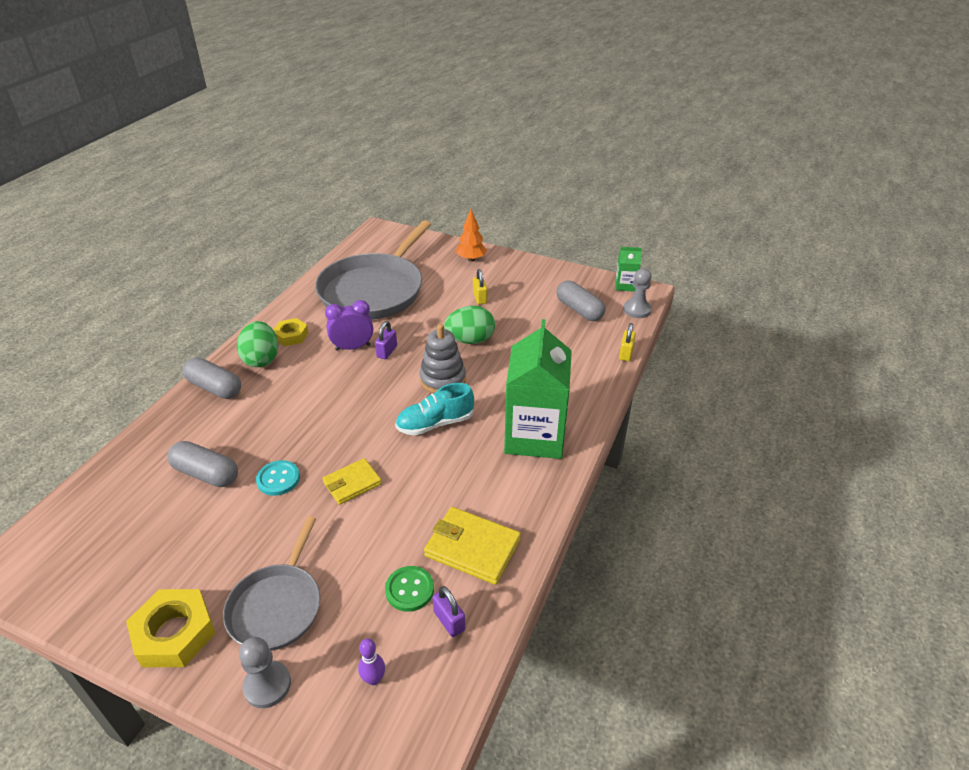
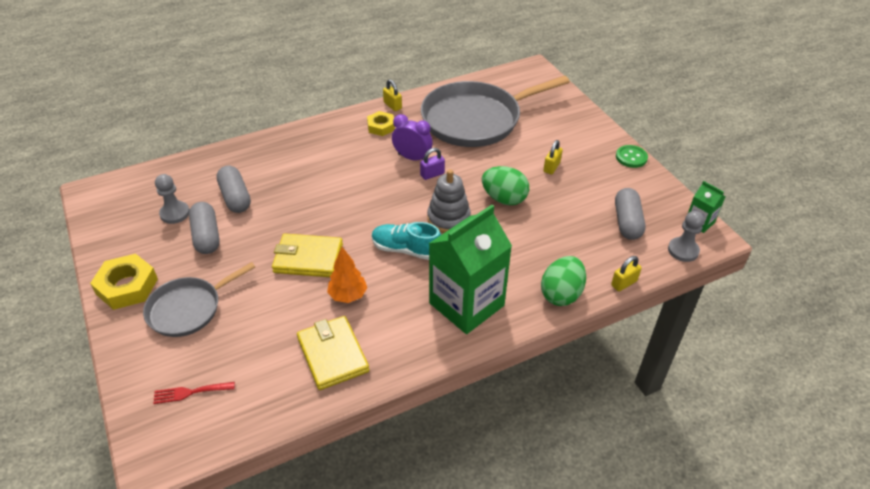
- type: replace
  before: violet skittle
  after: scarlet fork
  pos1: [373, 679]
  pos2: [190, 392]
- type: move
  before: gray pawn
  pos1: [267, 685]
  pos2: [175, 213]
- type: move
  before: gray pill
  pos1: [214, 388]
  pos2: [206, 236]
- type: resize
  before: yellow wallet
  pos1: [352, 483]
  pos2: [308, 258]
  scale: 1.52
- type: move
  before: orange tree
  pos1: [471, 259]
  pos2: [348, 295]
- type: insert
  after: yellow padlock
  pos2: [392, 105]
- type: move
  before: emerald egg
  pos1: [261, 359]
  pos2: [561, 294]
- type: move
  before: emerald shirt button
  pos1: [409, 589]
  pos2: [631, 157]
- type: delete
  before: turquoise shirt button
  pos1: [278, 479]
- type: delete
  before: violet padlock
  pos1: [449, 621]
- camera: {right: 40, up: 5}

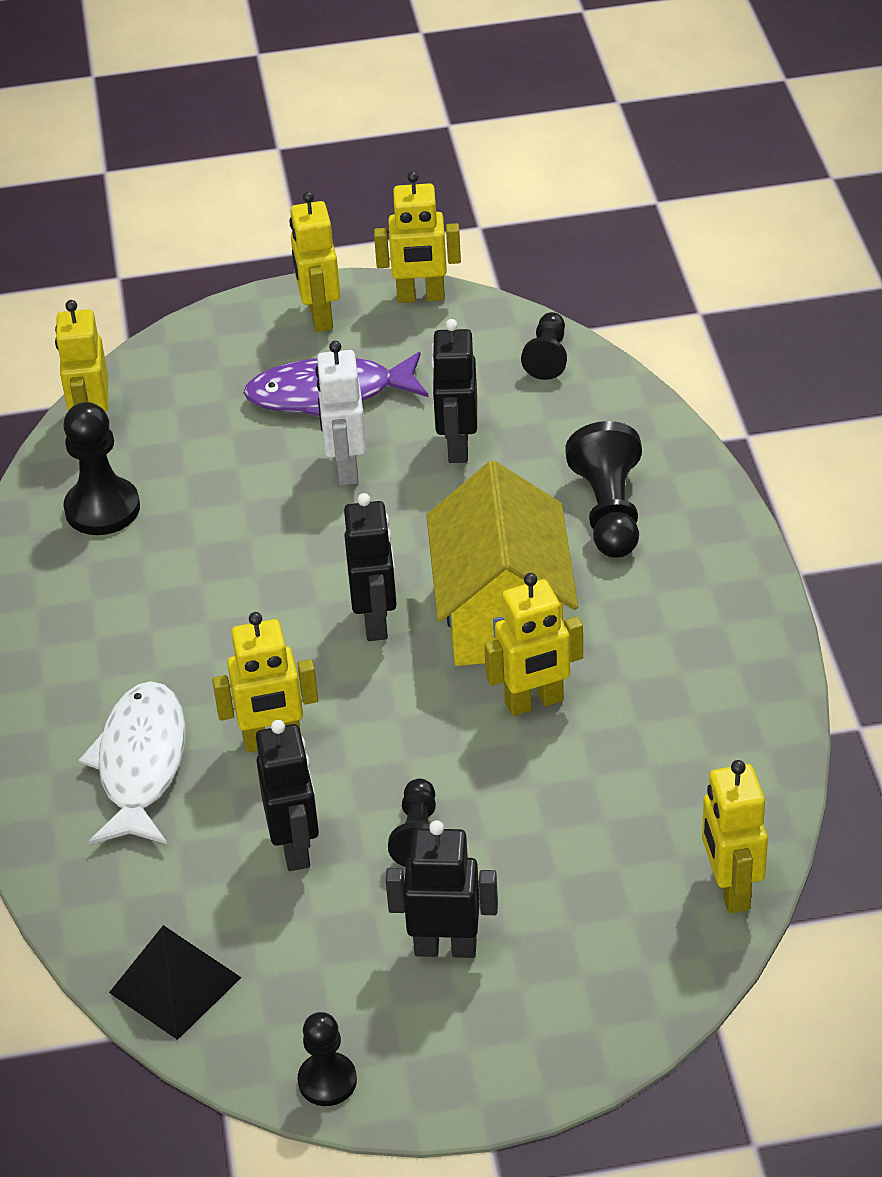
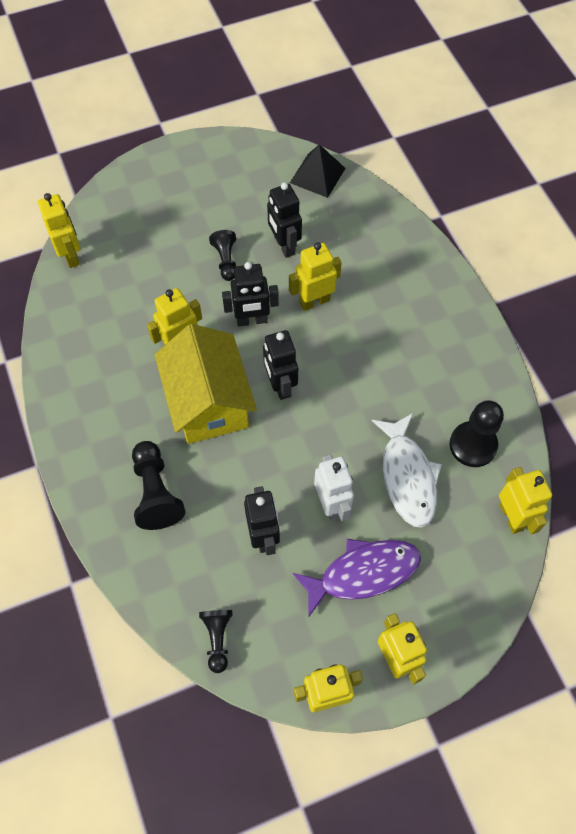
- type: move
  before: jet-black robot
  pos1: [445, 947]
  pos2: [252, 320]
- type: move
  before: white toy fish
  pos1: [141, 764]
  pos2: [407, 476]
- type: delete
  before: jet-black pawn
  pos1: [327, 1081]
- camera: {right: 165, up: 20}

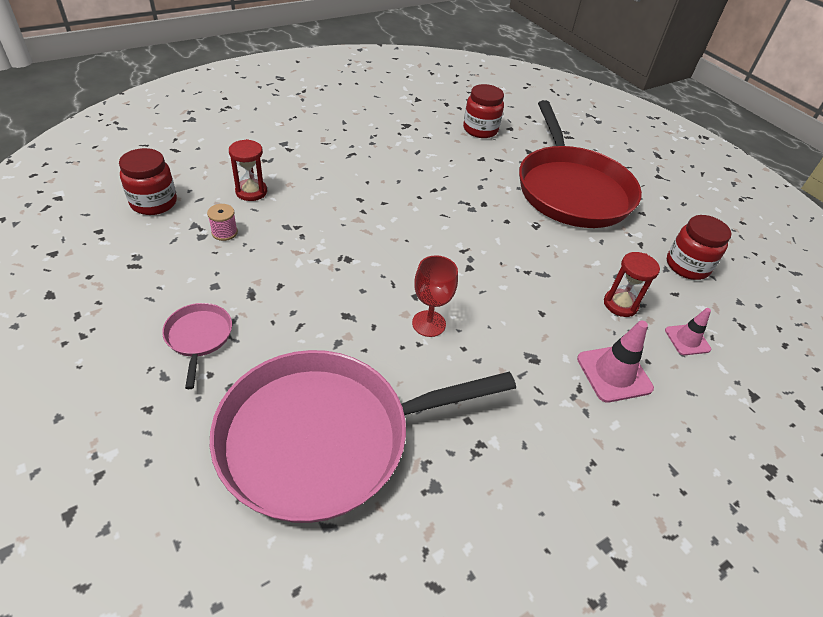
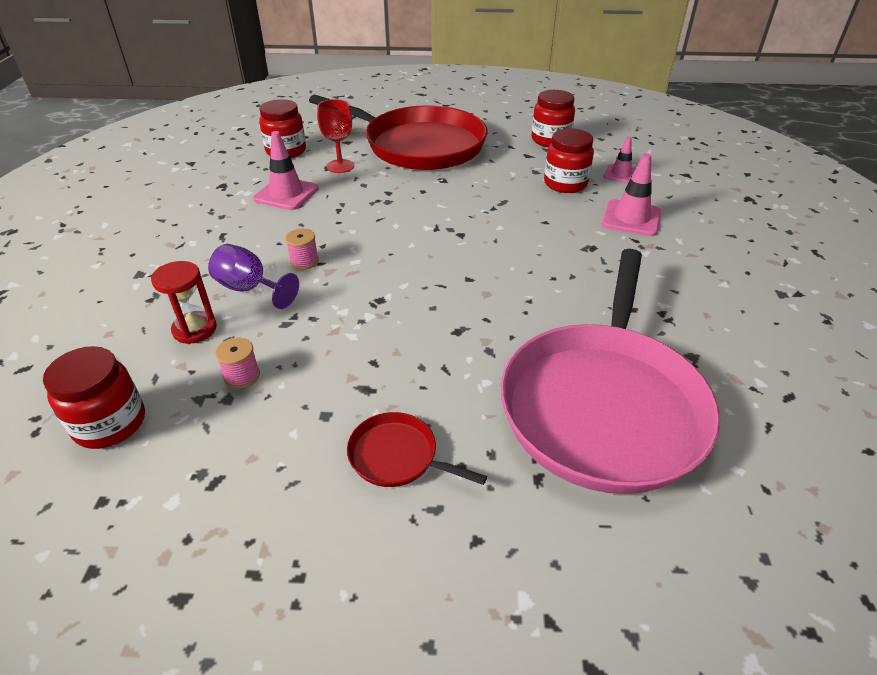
- type: insert
  after: violet wine glass
  pos2: [250, 289]
- type: insert
  after: rose-pink road cone
  pos2: [286, 194]
- type: insert
  after: rose-pink spool
  pos2: [304, 261]
- type: move
  before: scarlet wine glass
  pos1: [429, 323]
  pos2: [340, 166]
- type: recolor
  before: rose-pink frying pan
  after: scarlet frying pan
  pos1: [199, 337]
  pos2: [397, 456]
- type: replace
  before: scarlet sand timer
  after: scarlet jar
  pos1: [620, 304]
  pos2: [565, 184]
- camera: {right: -50, up: -5}

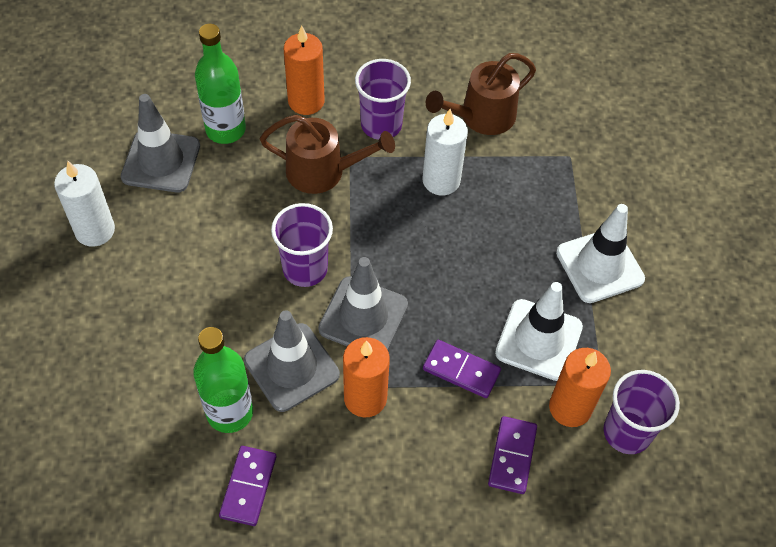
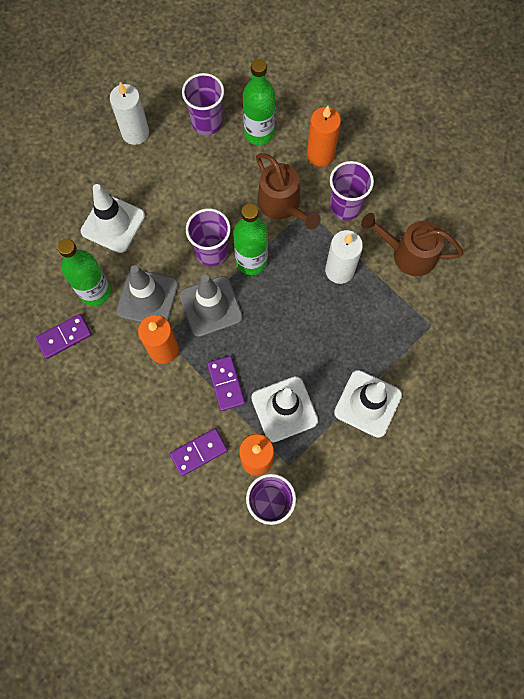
- type: insert
  after: white road cone
  pos2: [113, 223]
- type: replace
  before: gray road cone
  after: violet tumbler
  pos1: [161, 161]
  pos2: [207, 122]
- type: insert
  after: emerald drink bottle
  pos2: [251, 261]
- camera: {right: 50, up: 15}

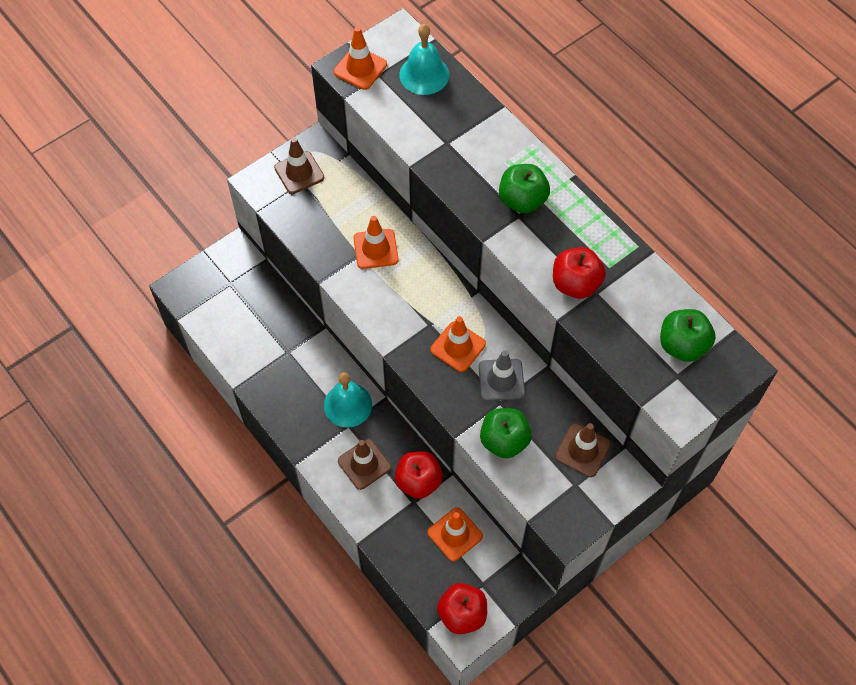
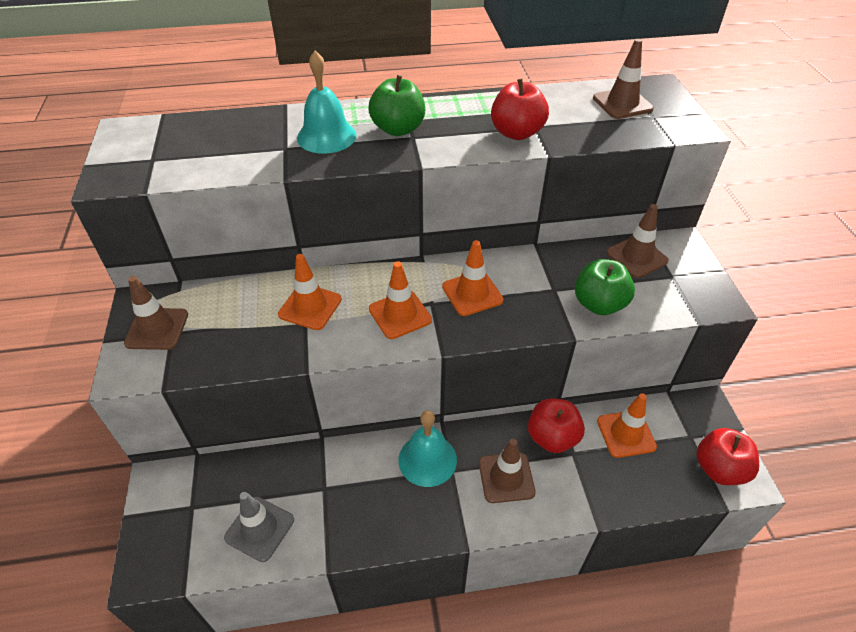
- type: move
  before: gray road cone
  pos1: [501, 380]
  pos2: [259, 529]
- type: move
  before: turquoise hand bell
  pos1: [424, 74]
  pos2: [326, 136]
- type: move
  before: orange road cone
  pos1: [360, 68]
  pos2: [400, 314]
- type: replace
  before: emerald toy apple
  after: russet road cone
  pos1: [682, 345]
  pos2: [622, 104]
- camera: {right: -60, up: -15}

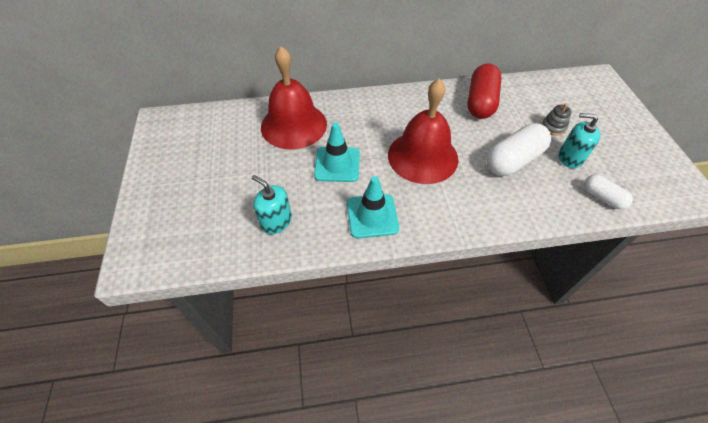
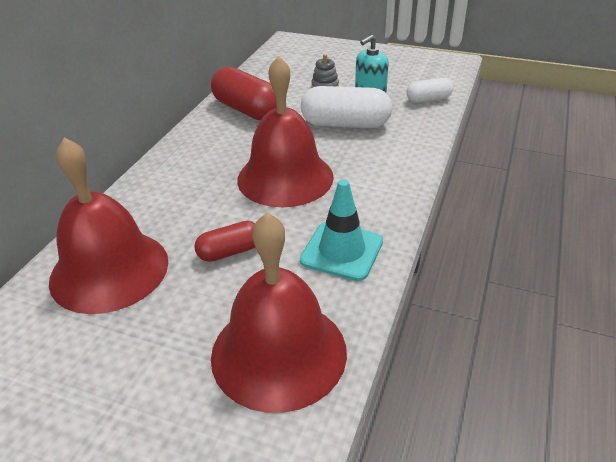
- type: replace
  before: turquoise road cone
  after: scarlet pill
  pos1: [337, 164]
  pos2: [230, 252]
- type: replace
  before: turquoise soap pump
  after: scarlet hand bell
  pos1: [276, 221]
  pos2: [279, 352]
- type: rotate
  before: white pill
  pos1: [513, 160]
  pos2: [345, 124]
  turn: -75
- camera: {right: -60, up: -15}

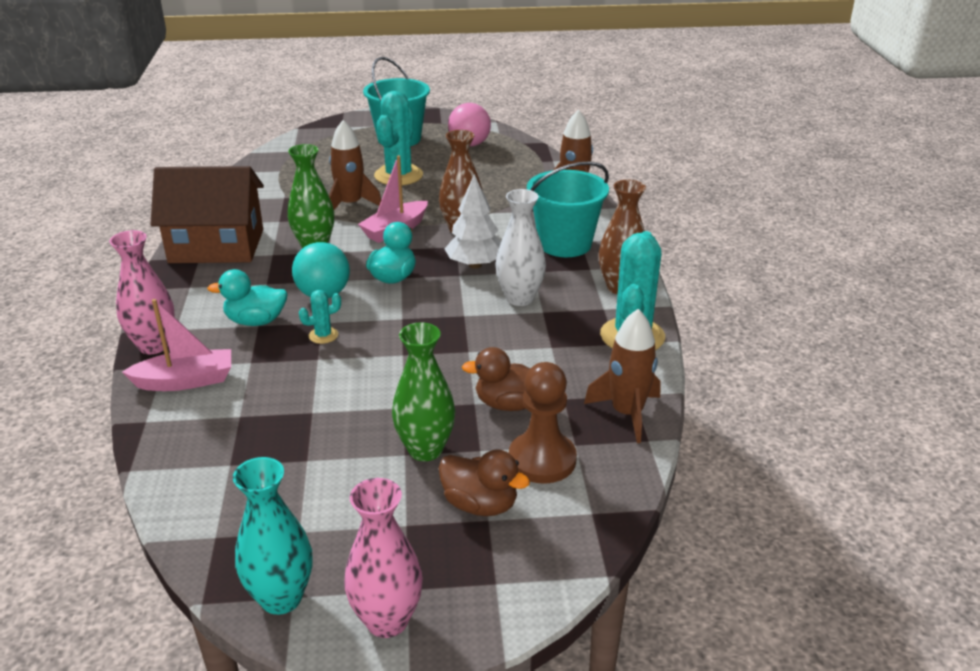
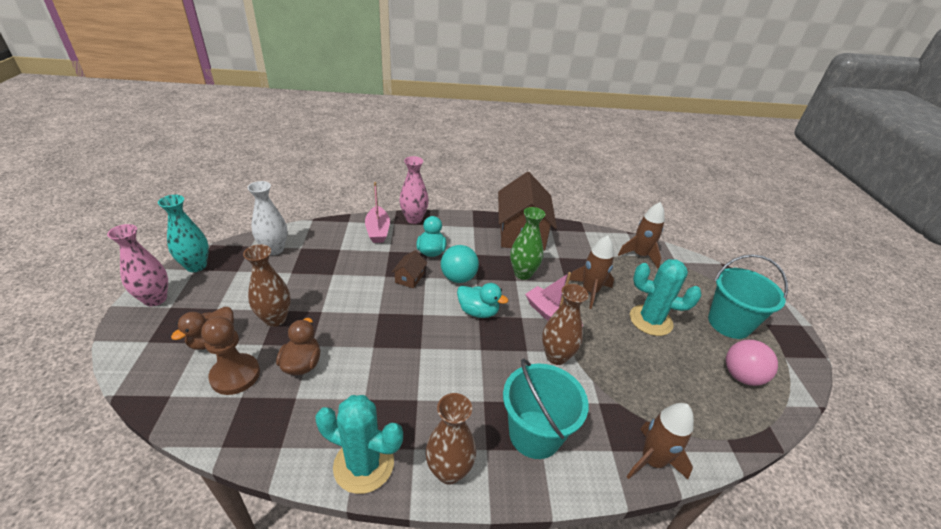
- type: recolor
  before: emerald vase
  after: russet vase
  pos1: [425, 449]
  pos2: [275, 319]
- type: move
  before: white vase
  pos1: [520, 298]
  pos2: [274, 249]
- type: replace
  before: turquoise cactus
  after: russet cottage
  pos1: [323, 335]
  pos2: [409, 278]
- type: move
  before: russet rocket
  pos1: [627, 413]
  pos2: [640, 255]
- type: delete
  before: white tree
  pos1: [475, 265]
- camera: {right: 90, up: 5}

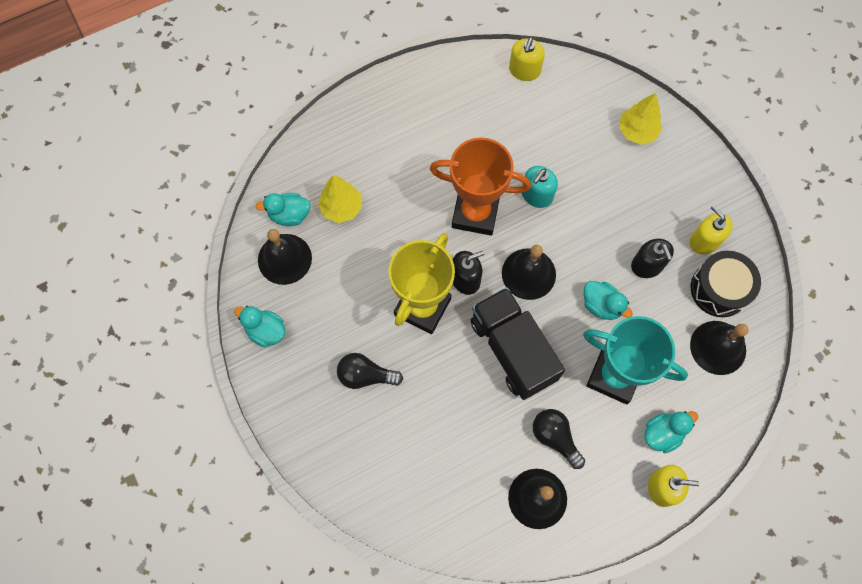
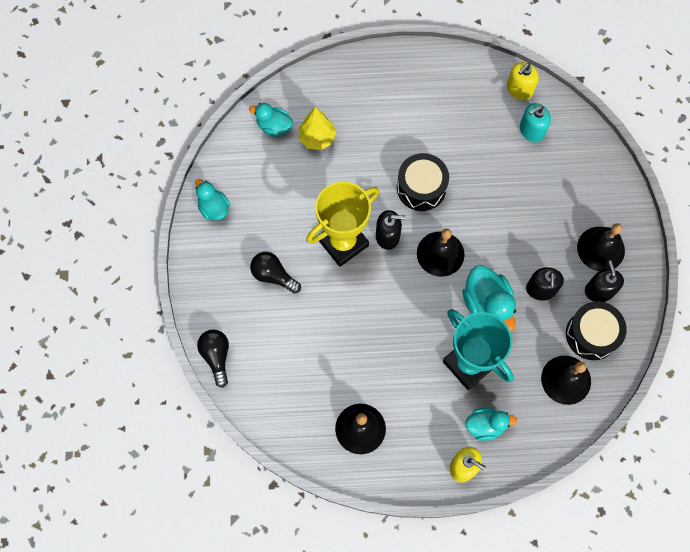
- type: move
  before: jet-black bulb
  pos1: [555, 437]
  pos2: [216, 356]
- type: replace
  before: orange trophy
  after: jet-black snare drum
  pos1: [475, 213]
  pos2: [421, 188]
- type: resize
  before: turquoise duck
  pos1: [601, 305]
  pos2: [487, 304]
  scale: 1.55
- type: move
  before: turquoise soap pump
  pos1: [536, 195]
  pos2: [531, 130]
- type: move
  before: jet-black hand bell
  pos1: [284, 259]
  pos2: [600, 249]
- type: recolor
  before: yellow soap pump
  after: jet-black soap pump
  pos1: [704, 241]
  pos2: [599, 290]
- type: delete
  before: jet-black truck
  pos1: [512, 350]
- type: delete
  before: yellow tree
  pos1: [637, 131]
- camera: {right: 25, up: 0}

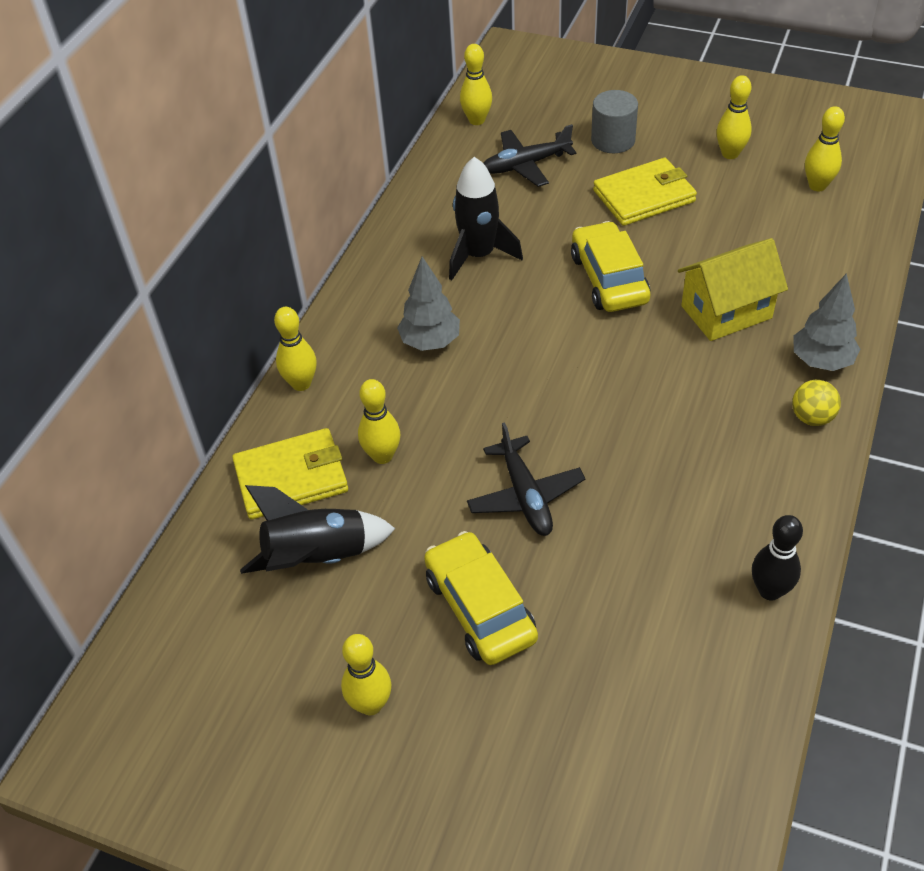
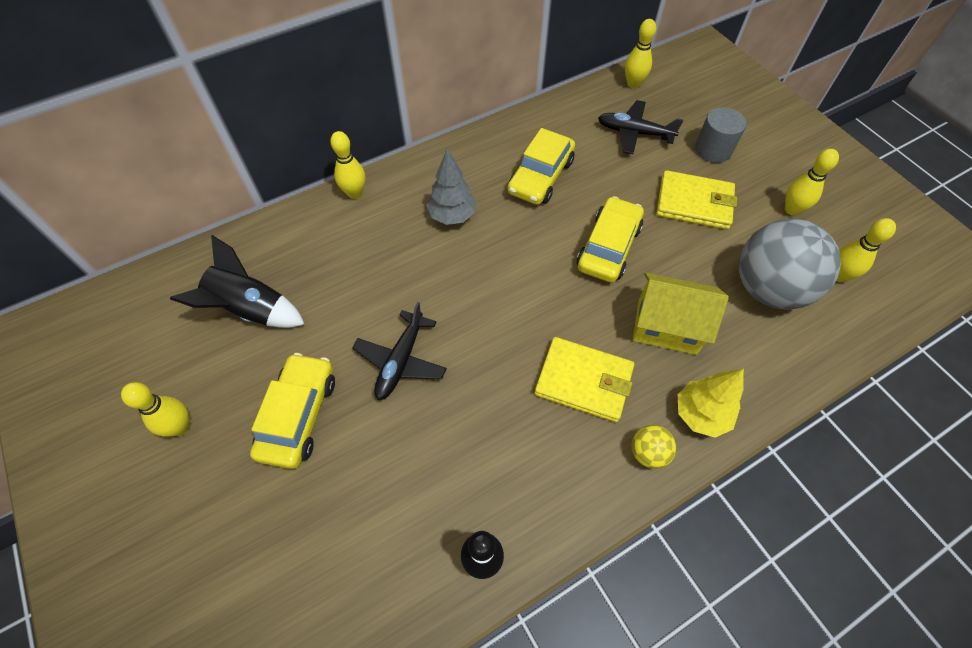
- type: replace
  before: jet-black rocket
  after: yellow car
  pos1: [479, 255]
  pos2: [540, 177]
- type: move
  before: yellow wallet
  pos1: [291, 477]
  pos2: [584, 381]
- type: recolor
  before: gray tree
  after: yellow tree
  pos1: [821, 361]
  pos2: [700, 414]
- type: insert
  after: gray play ball
  pos2: [768, 288]
- type: delete
  before: yellow skittle
  pos1: [382, 456]
- camera: {right: 35, up: 10}

